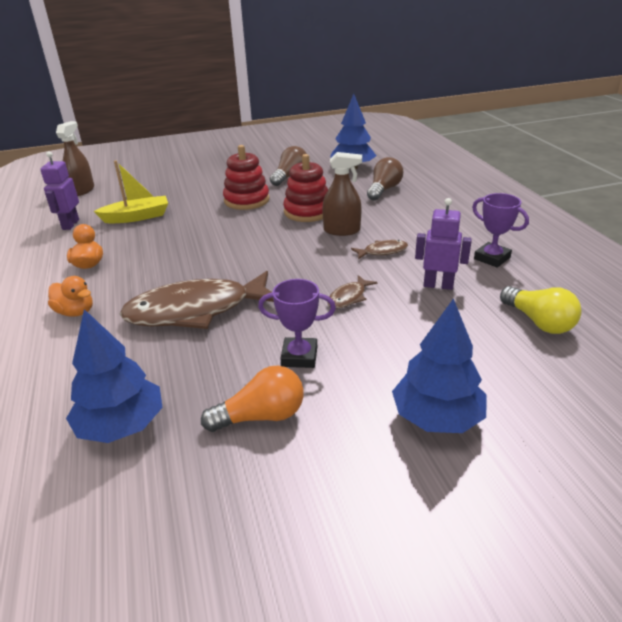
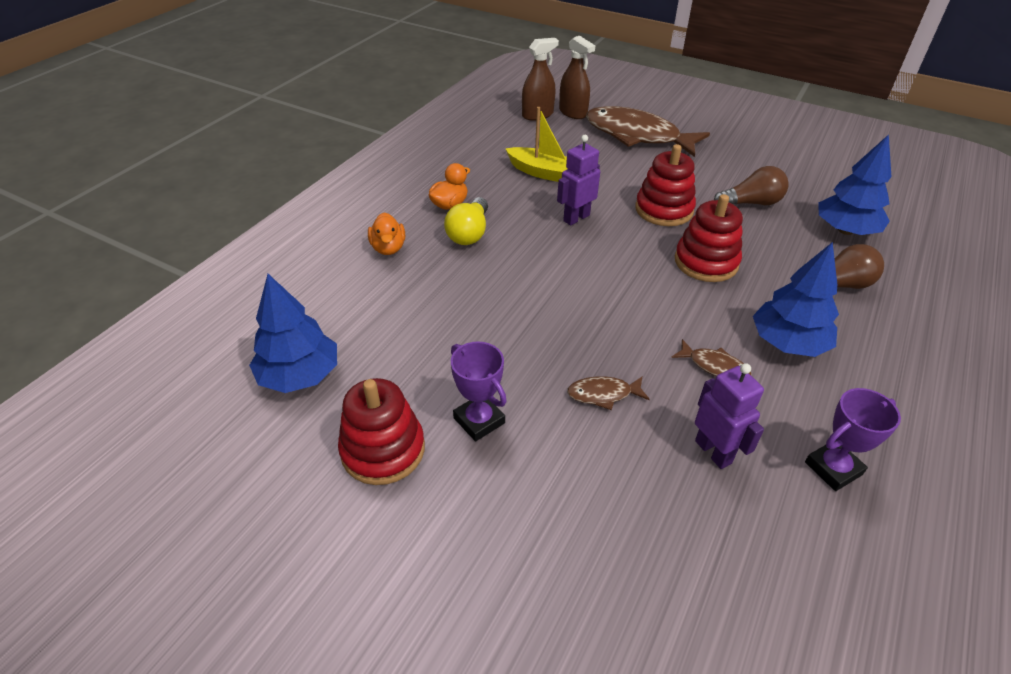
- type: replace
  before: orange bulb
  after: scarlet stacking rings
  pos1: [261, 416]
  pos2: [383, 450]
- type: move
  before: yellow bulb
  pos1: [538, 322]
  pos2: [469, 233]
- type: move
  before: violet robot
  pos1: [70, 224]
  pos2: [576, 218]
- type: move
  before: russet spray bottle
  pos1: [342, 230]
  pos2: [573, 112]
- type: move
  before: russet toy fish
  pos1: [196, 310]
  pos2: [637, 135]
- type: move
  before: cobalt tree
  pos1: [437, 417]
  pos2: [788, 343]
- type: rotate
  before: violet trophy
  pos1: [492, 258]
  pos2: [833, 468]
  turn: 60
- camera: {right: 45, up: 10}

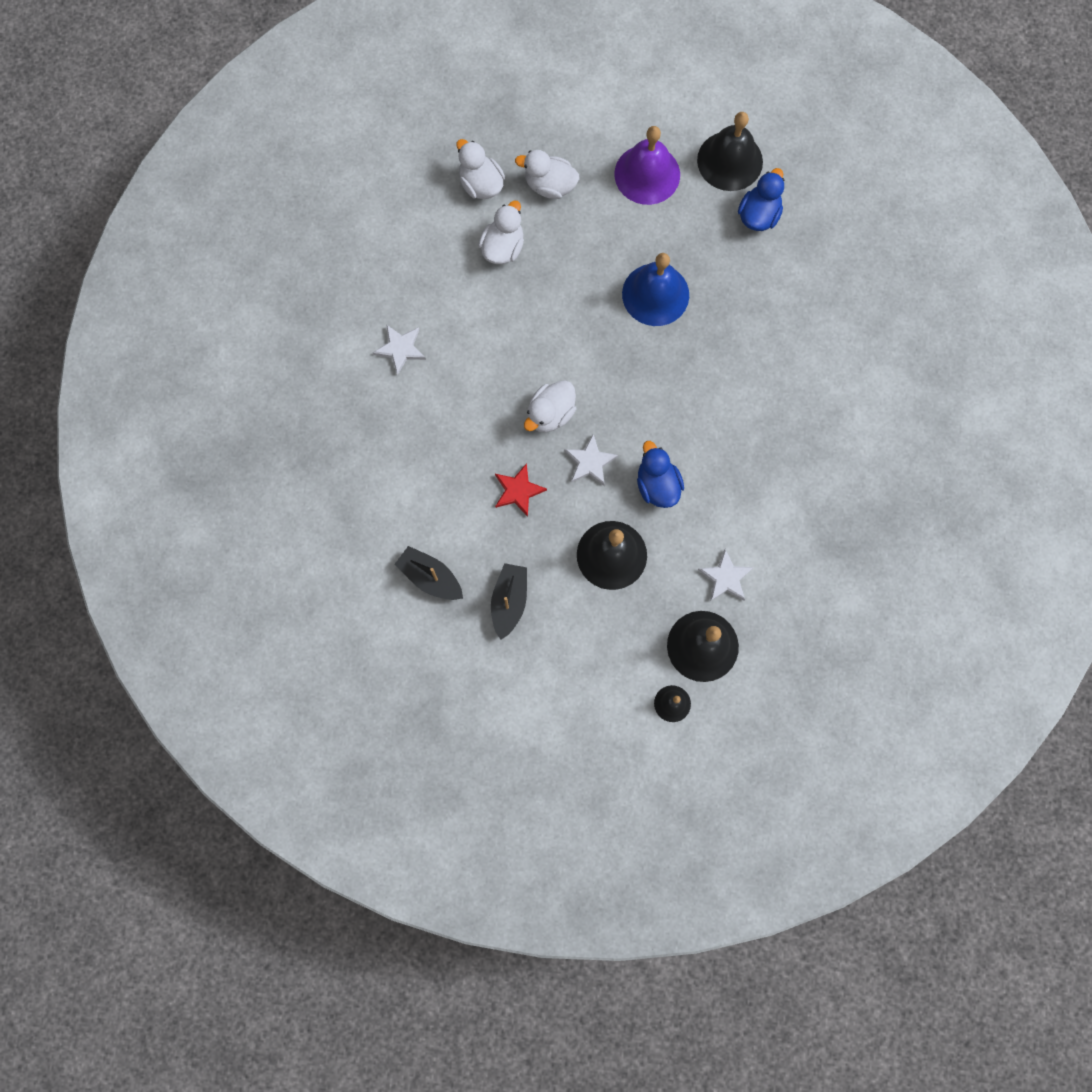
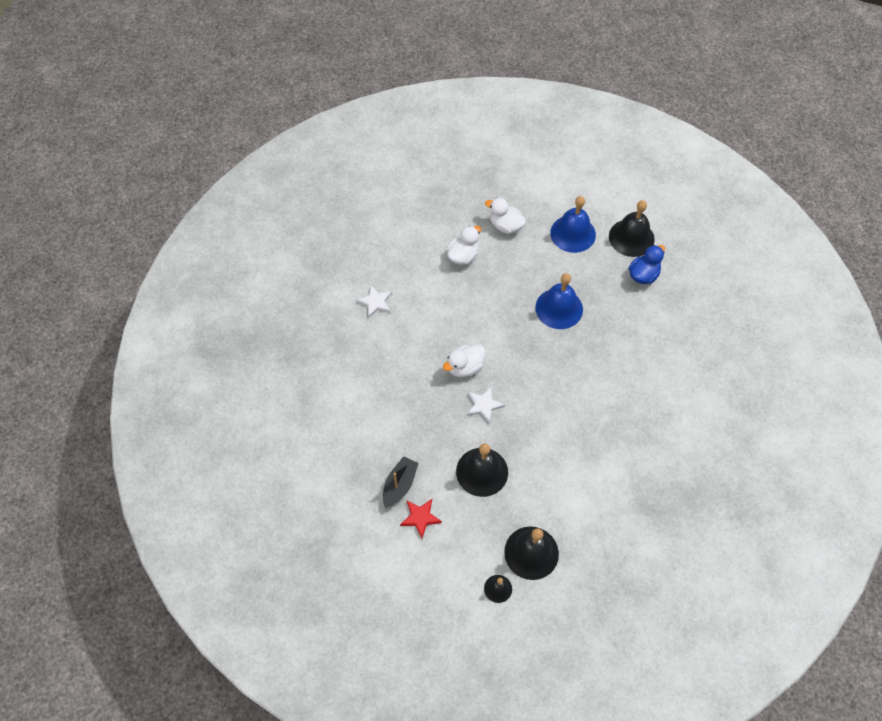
- type: move
  before: scarlet five-pointed star
  pos1: [518, 491]
  pos2: [420, 517]
- type: recolor
  before: violet hand bell
  after: cobalt hand bell
  pos1: [647, 174]
  pos2: [573, 233]
- type: delete
  before: jet-black boat
  pos1: [430, 577]
- type: delete
  before: white duck
  pos1: [481, 184]
- type: delete
  before: cobalt duck
  pos1: [657, 485]
- type: delete
  before: white five-pointed star
  pos1: [725, 578]
- camera: {right: 15, up: -15}

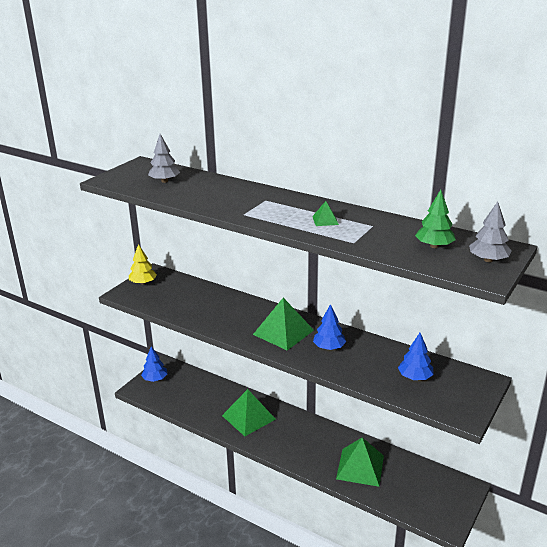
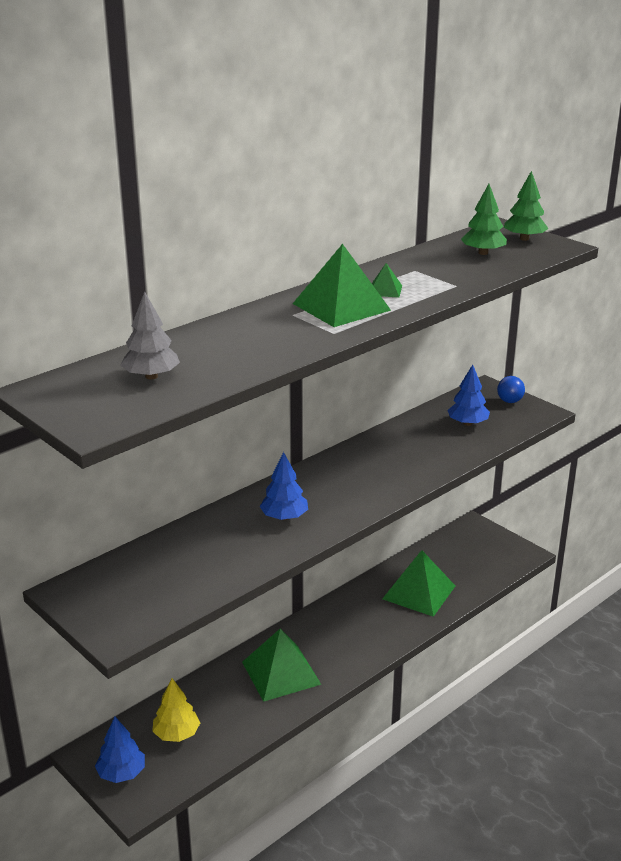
- type: move
  before: yellow tree
  pos1: [143, 283]
  pos2: [176, 734]
- type: move
  before: cobalt tree
  pos1: [329, 347]
  pos2: [284, 517]
- type: move
  before: emerald pyramid
  pos1: [283, 332]
  pos2: [341, 307]
- type: insert
  after: cobalt play ball
  pos2: [509, 401]
- type: recolor
  before: gray tree
  after: emerald tree
  pos1: [488, 260]
  pos2: [524, 239]
- camera: {right: -75, up: 0}

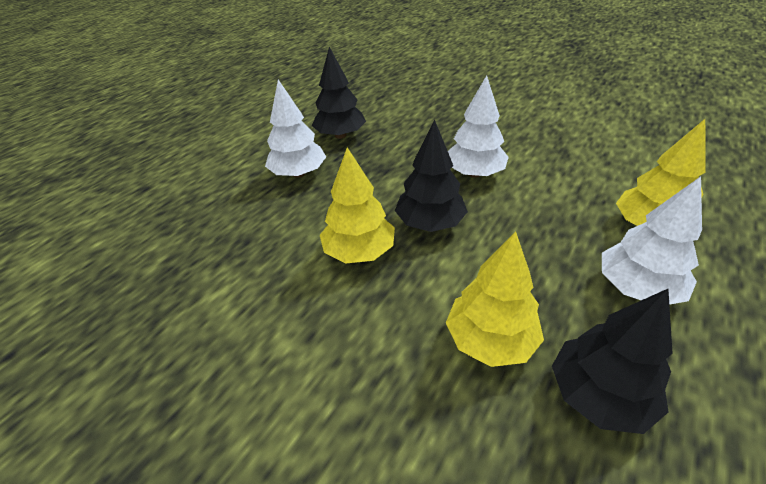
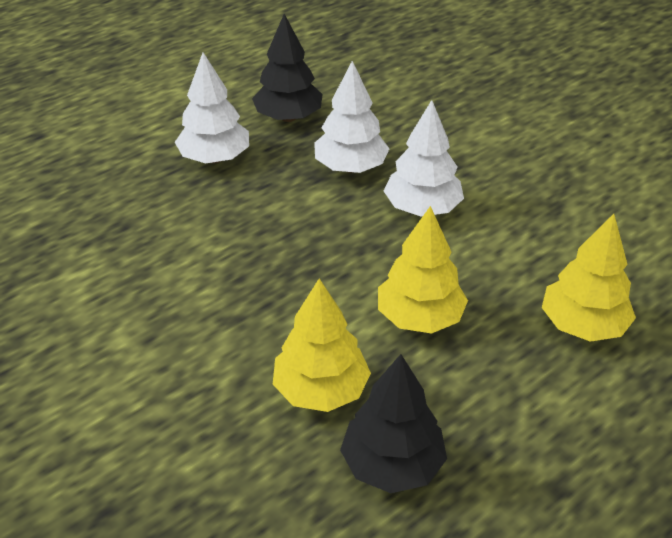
- type: move
  before: white tree
  pos1: [637, 288]
  pos2: [350, 167]
- type: move
  before: yellow tree
  pos1: [359, 252]
  pos2: [419, 318]
- type: delete
  before: jet-black tree
  pos1: [430, 223]
- camera: {right: 15, up: 0}

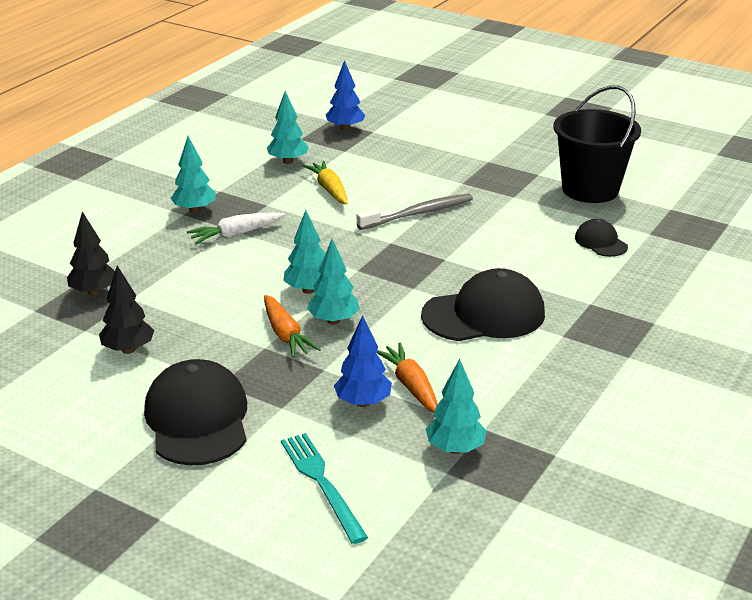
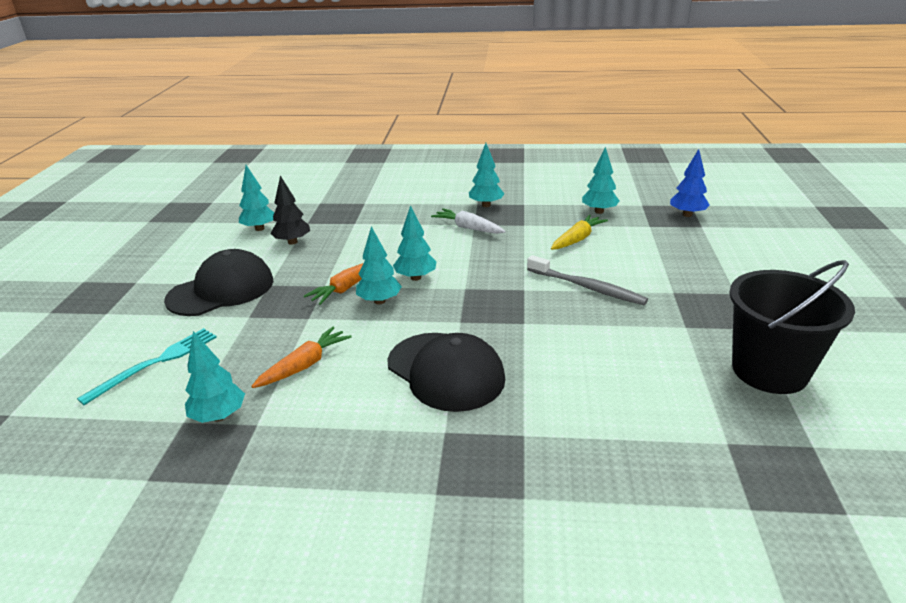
- type: insert
  after: turquoise tree
  pos2: [259, 228]
- type: delete
  before: jet-black tree
  pos1: [94, 292]
- type: delete
  before: cobalt tree
  pos1: [363, 402]
- type: delete
  before: jet-black peaked cap
  pos1: [600, 242]
- camera: {right: 65, up: 0}

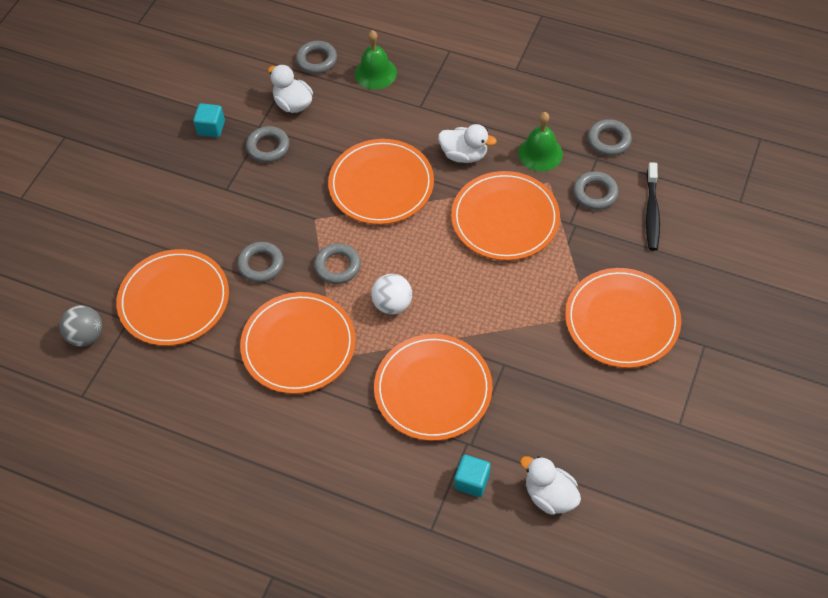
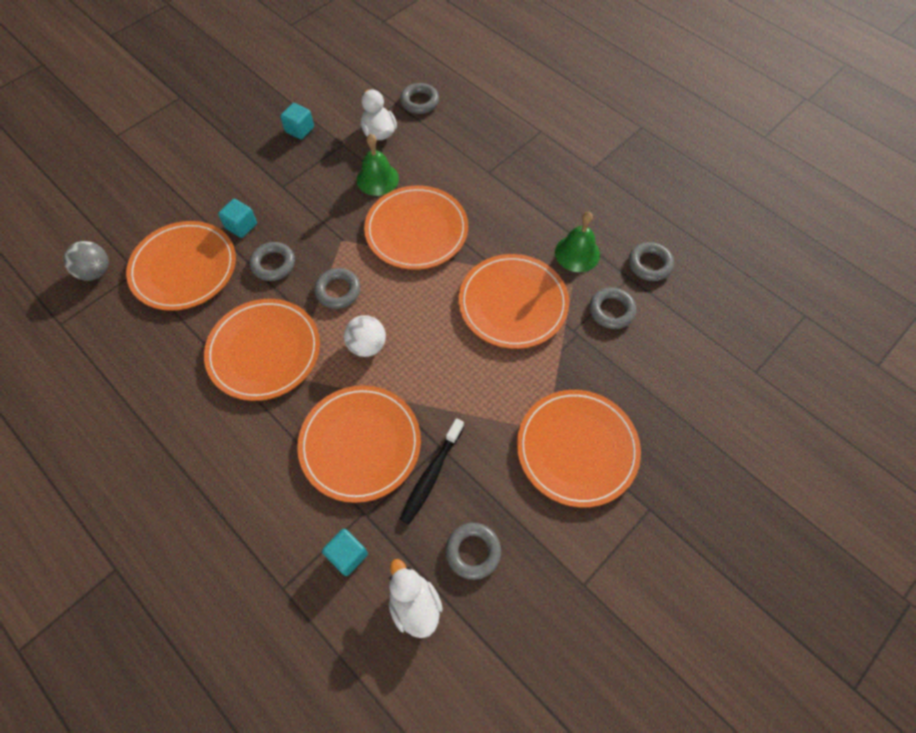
- type: insert
  after: turquoise solid cube
  pos2: [241, 226]
- type: move
  before: emerald hand bell
  pos1: [375, 73]
  pos2: [377, 179]
- type: move
  before: jet-black toothbrush
  pos1: [651, 212]
  pos2: [431, 475]
- type: move
  before: gray hoop
  pos1: [268, 147]
  pos2: [473, 551]
- type: delete
  before: white duck
  pos1: [464, 155]
- camera: {right: 20, up: 5}

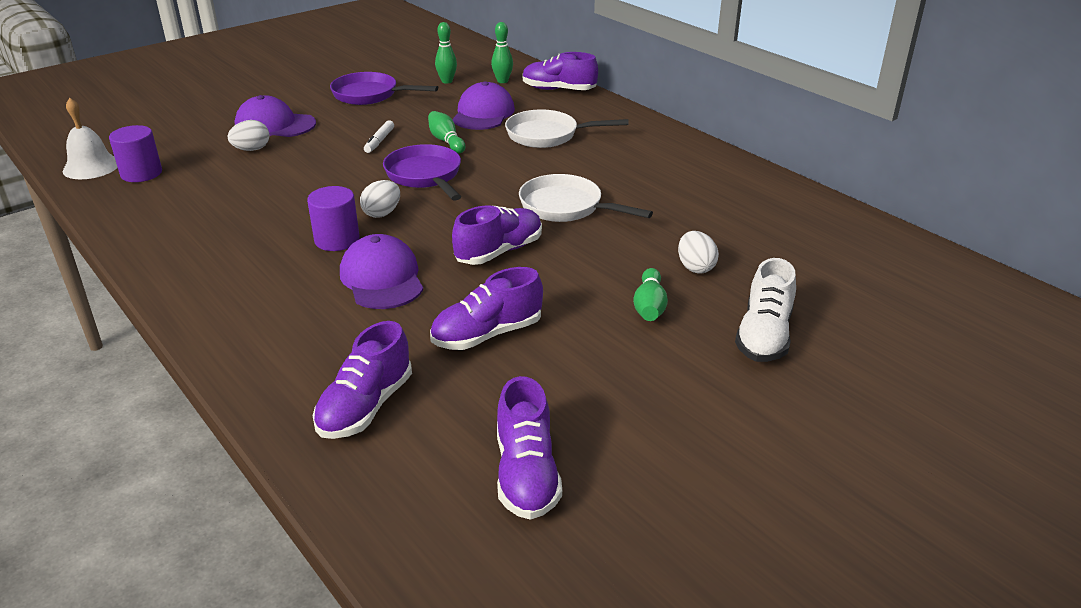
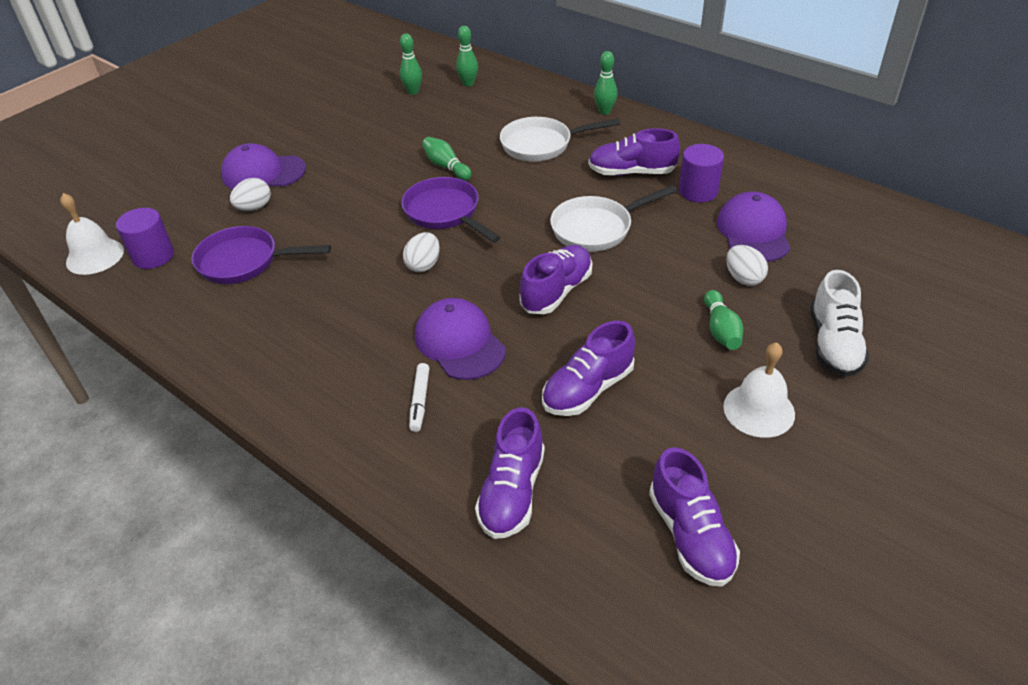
- type: move
  before: violet frying pan
  pos1: [369, 95]
  pos2: [244, 262]
- type: move
  before: white marker pen
  pos1: [379, 141]
  pos2: [420, 401]
- type: rotate
  before: white frying pan
  pos1: [566, 207]
  pos2: [596, 228]
  turn: -45
- type: move
  before: violet shoe
  pos1: [558, 90]
  pos2: [631, 172]
- type: insert
  after: emerald skittle
  pos2: [604, 111]
- type: move
  before: violet solid cylinder
  pos1: [337, 240]
  pos2: [698, 191]
- type: move
  before: violet peaked cap
  pos1: [483, 113]
  pos2: [753, 232]
- type: insert
  after: white hand bell
  pos2: [759, 410]
- camera: {right: -10, up: 10}

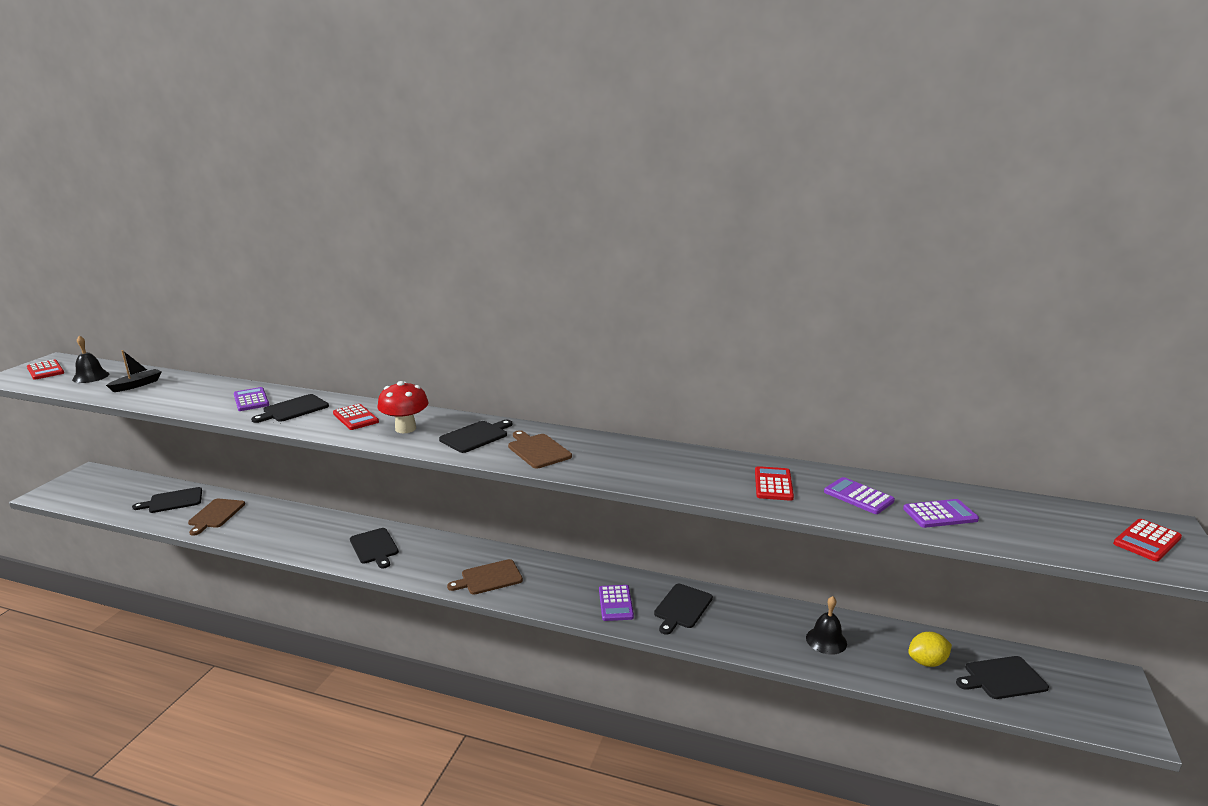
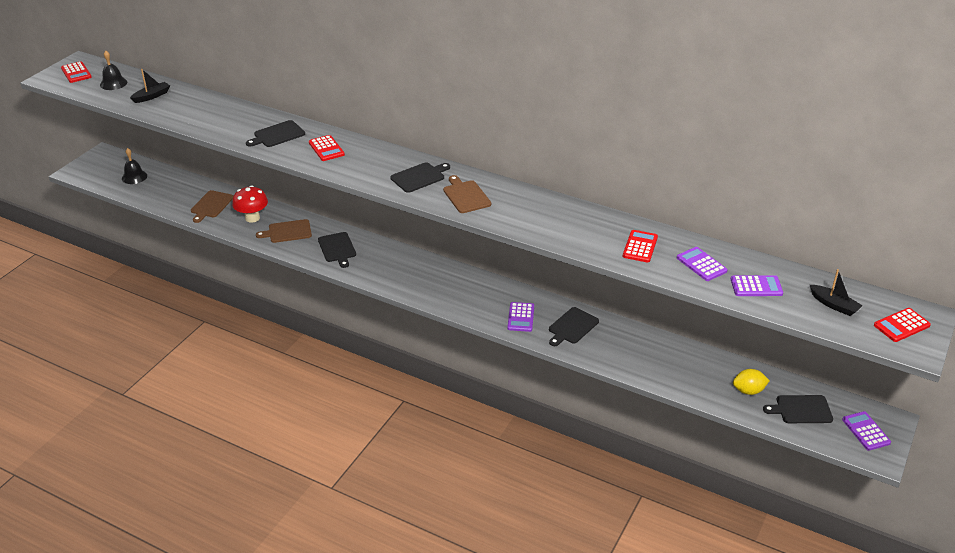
- type: move
  before: jet-black hand bell
  pos1: [826, 640]
  pos2: [134, 177]
- type: move
  before: scarlet mushroom
  pos1: [405, 428]
  pos2: [252, 218]
- type: move
  before: russet cutting board
  pos1: [489, 578]
  pos2: [287, 231]
- type: insert
  after: jet-black boat
  pos2: [834, 305]
- type: move
  before: violet calculator
  pos1: [251, 400]
  pos2: [866, 431]
- type: delete
  before: jet-black cutting board
  pos1: [173, 501]
- camera: {right: 10, up: 15}

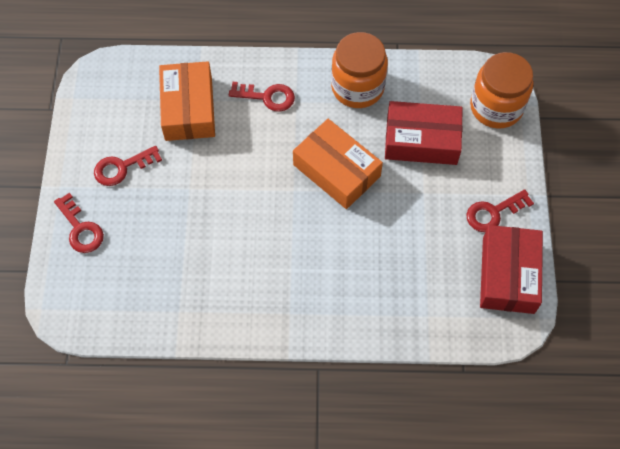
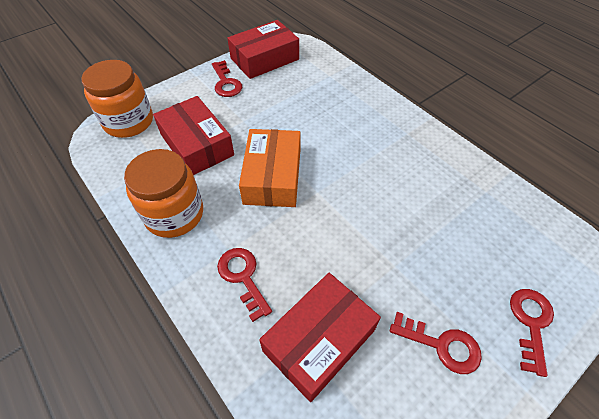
- type: rotate
  before: scarlet latchkey
  pos1: [493, 213]
  pos2: [226, 83]
  turn: 45
- type: recolor
  before: orange parcel
  after: scarlet parcel
  pos1: [188, 108]
  pos2: [319, 340]
- camera: {right: -130, up: -10}

